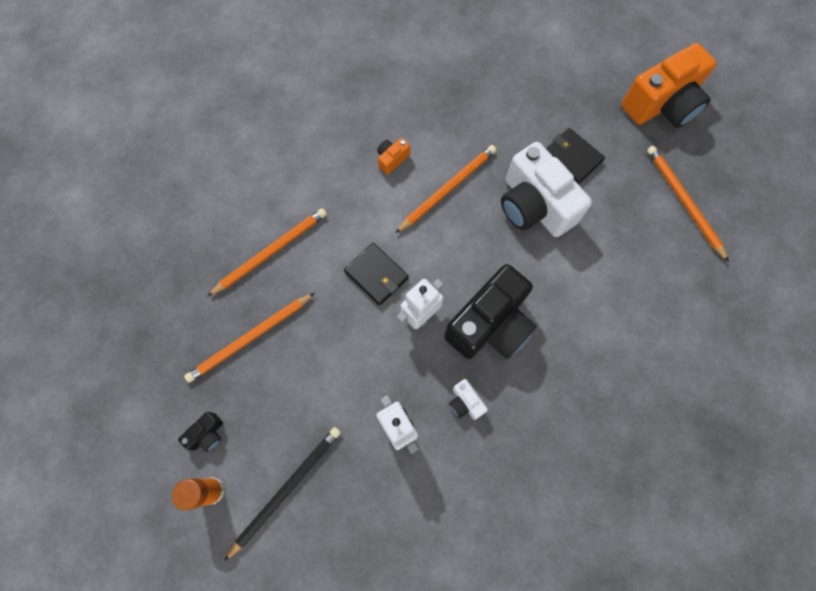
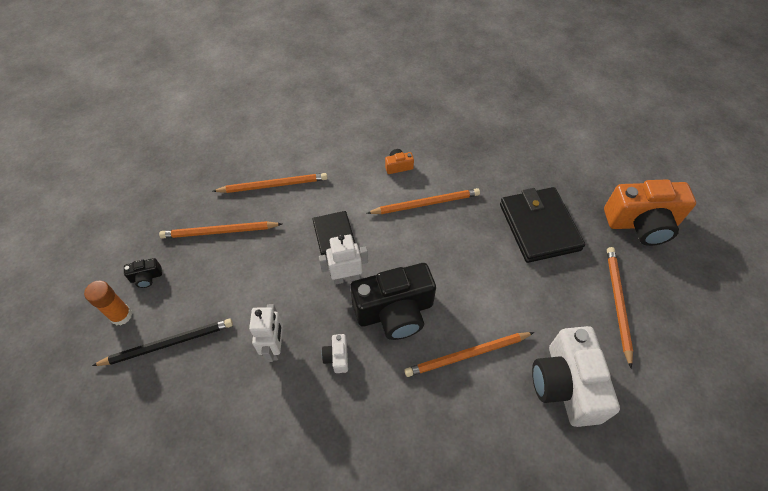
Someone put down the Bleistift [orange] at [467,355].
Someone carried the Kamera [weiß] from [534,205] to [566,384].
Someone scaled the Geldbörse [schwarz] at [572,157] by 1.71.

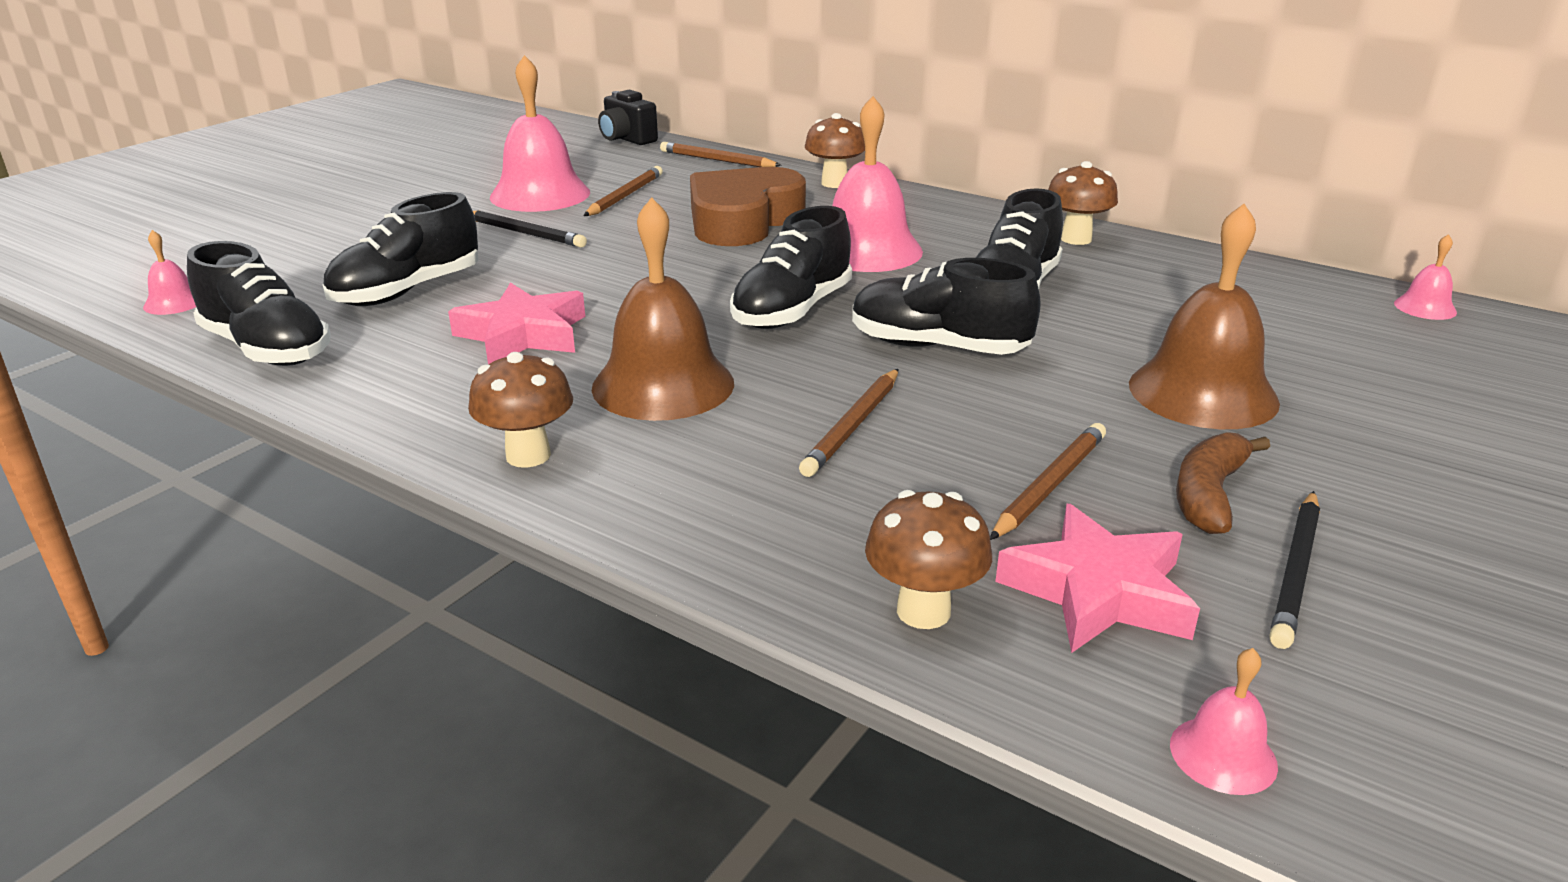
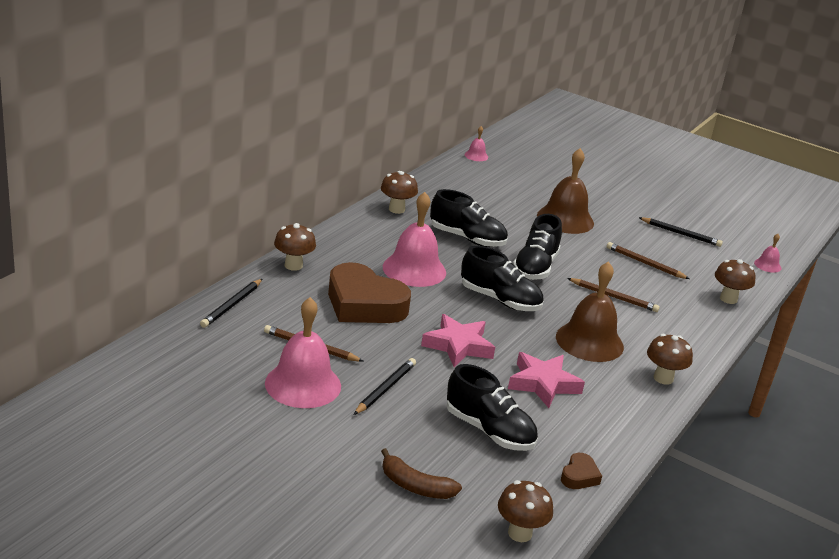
Someone took away the Kamera [schwarz] at [627,139].
Someone carried the Stern [rosa] from [1098,592] to [458,346].
Someone carried the Banane [braun] from [1209,495] to [415,486].
Someone swapped the Glocke [rosa] at [174,302] for the Pilz [braun] at [520,533].
Someone swapped the Schuh [schwarz] at [267,349] for the Herz [braun] at [579,476].
Someone repainted the Bleistift [braun] at [717,160], which became the Bleistift [schwarz] at [232,305].

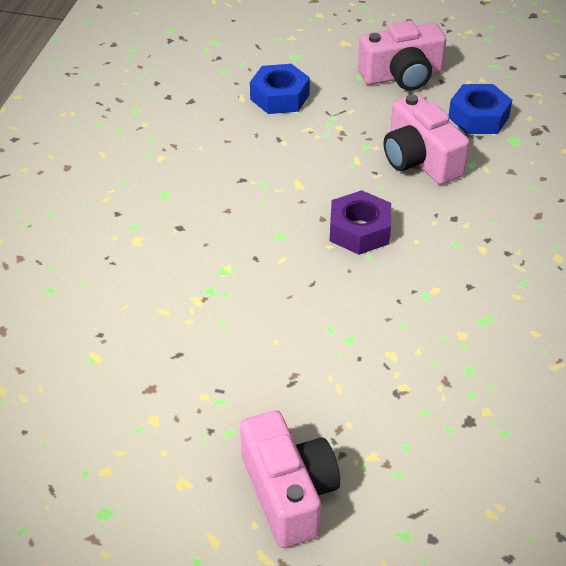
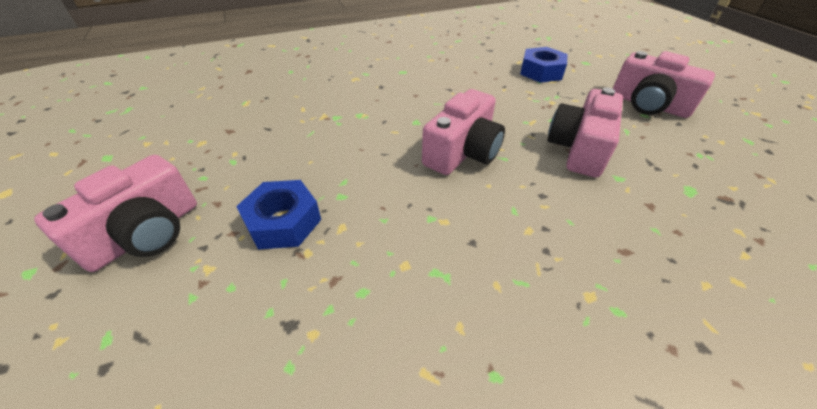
Someone carried the Sechskantmutter [blau] from [478,117] to [283,222].
Someone swapped the Sechskantmutter [lila] at [359,231] for the Kamera [rosa] at [463,152].

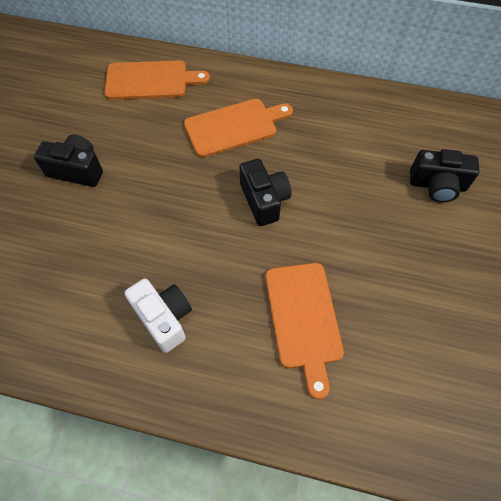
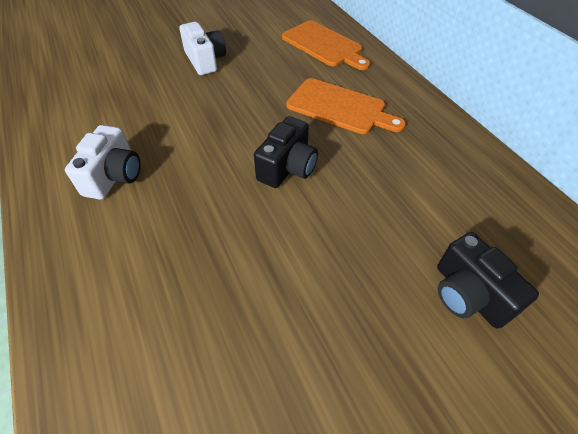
Someone took away the Schneidebrett [orange] at [303,319].
Someone repainted the Kamera [schwarz] at [77,170], which became the Kamera [weiß] at [205,61].

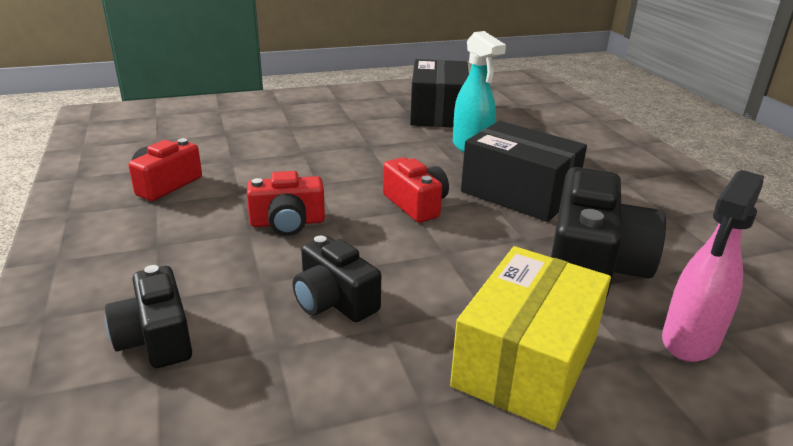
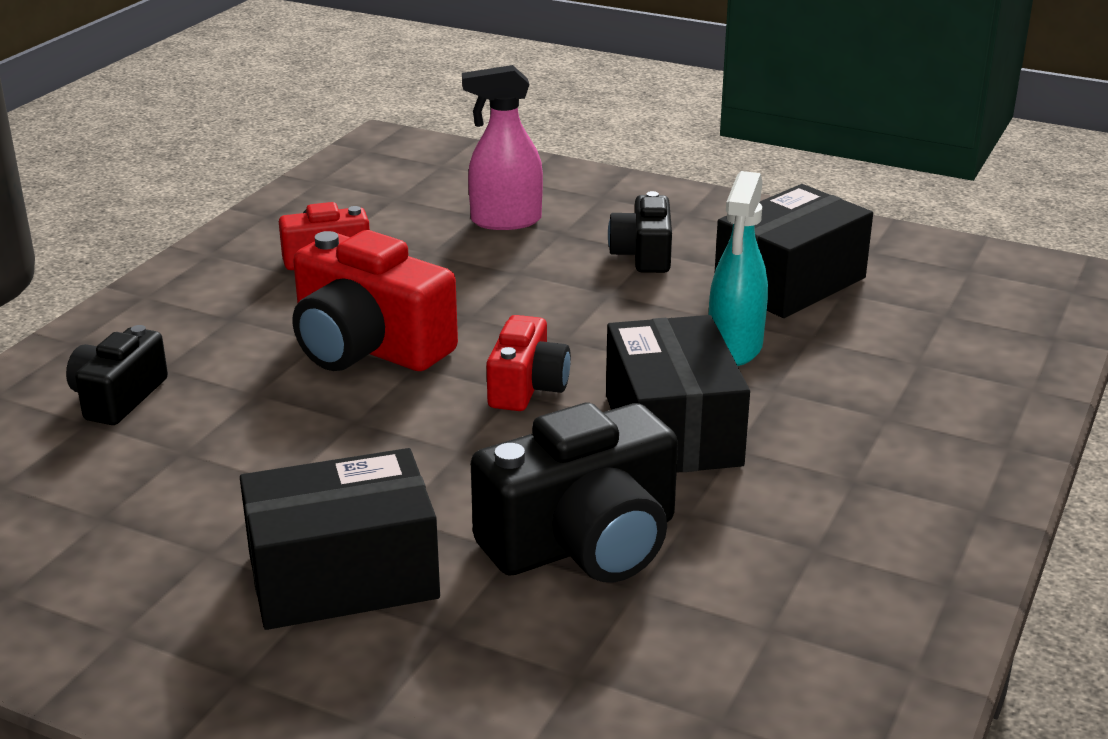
Someone carried the Kamera [schwarz] from [334,300] to [643,254].
Someone carried the Sprühflasche [rosa] from [690,340] to [505,221].
Someone repainted the Schachtel [gelb] at [526,362], which became the Schachtel [schwarz] at [343,576].
Someone scaled the Kamera [rot] at [287,222] by 1.71.

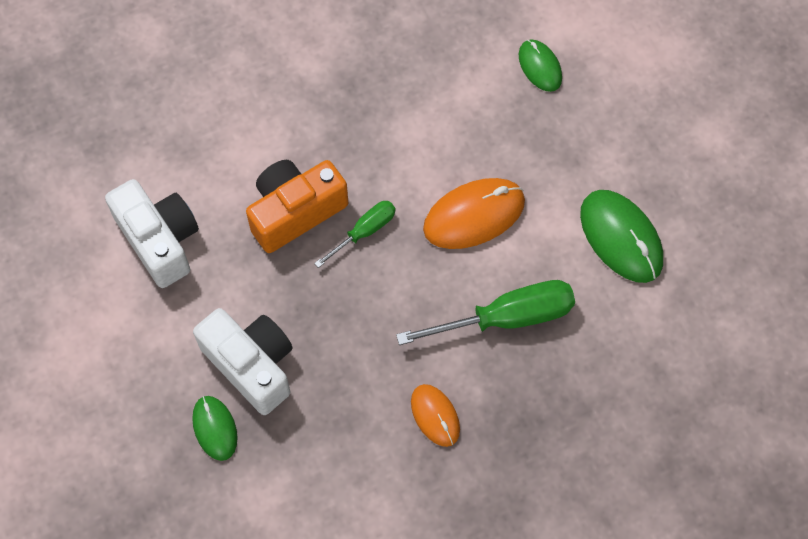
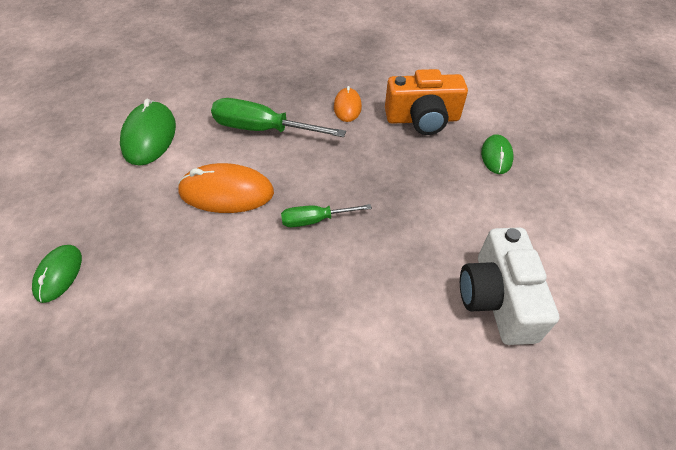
Someone took away the Kamera [weiß] at [251,365].
Someone carried the Kamera [orange] from [295,212] to [422,119].

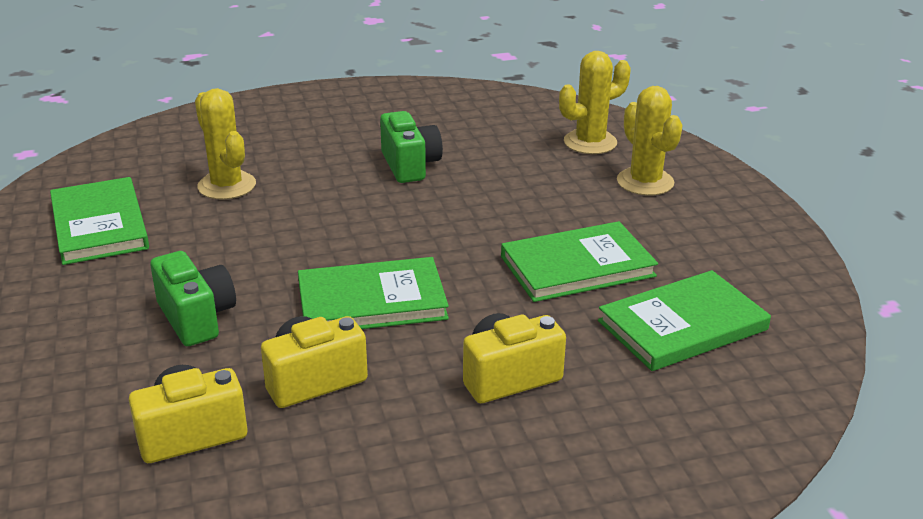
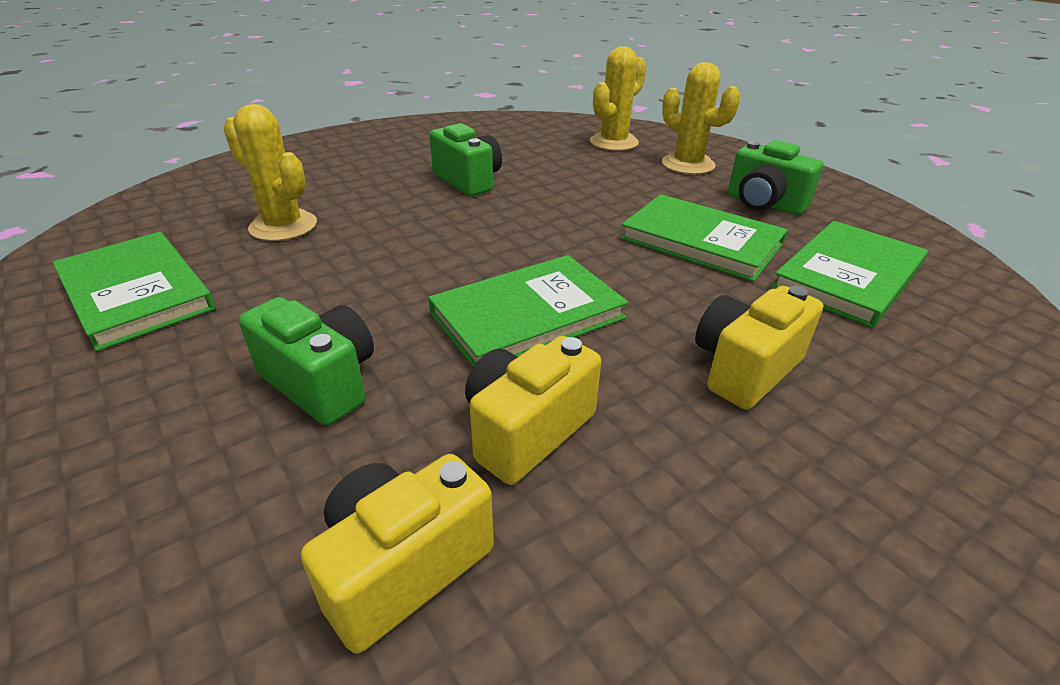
Someone put down the Kamera [grün] at [764,204].
Someone rotated the Buch [grün] at [577,266] by 75 degrees clockwise.

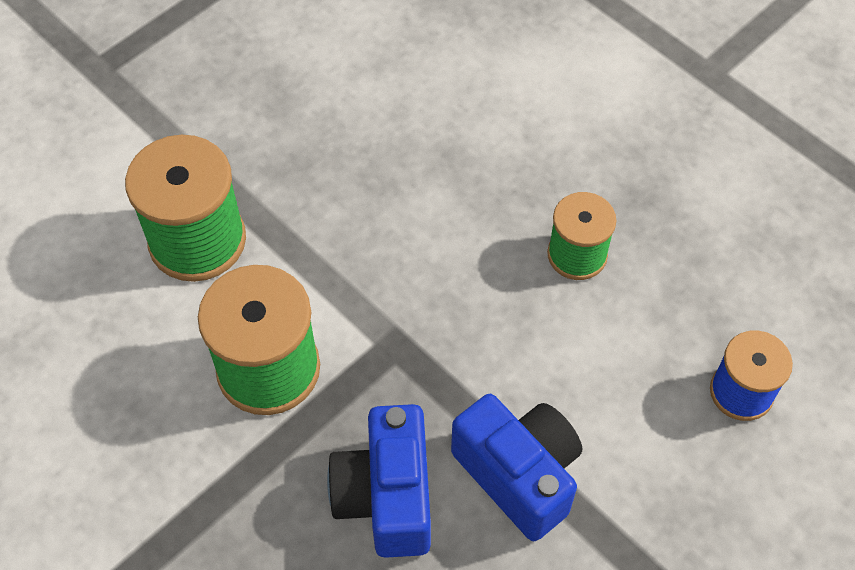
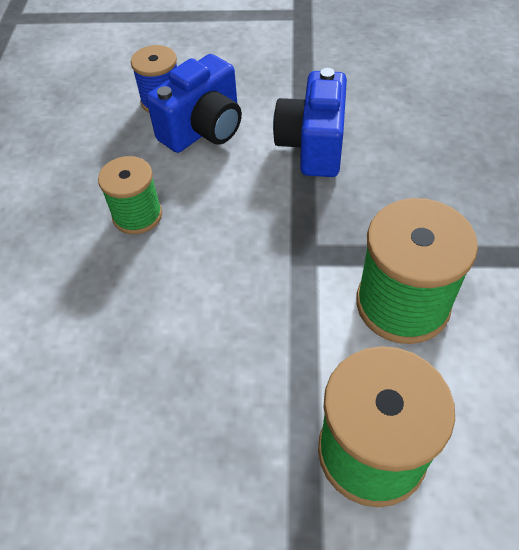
Someone carried the Kamera [blau] from [387,496] to [203,129].

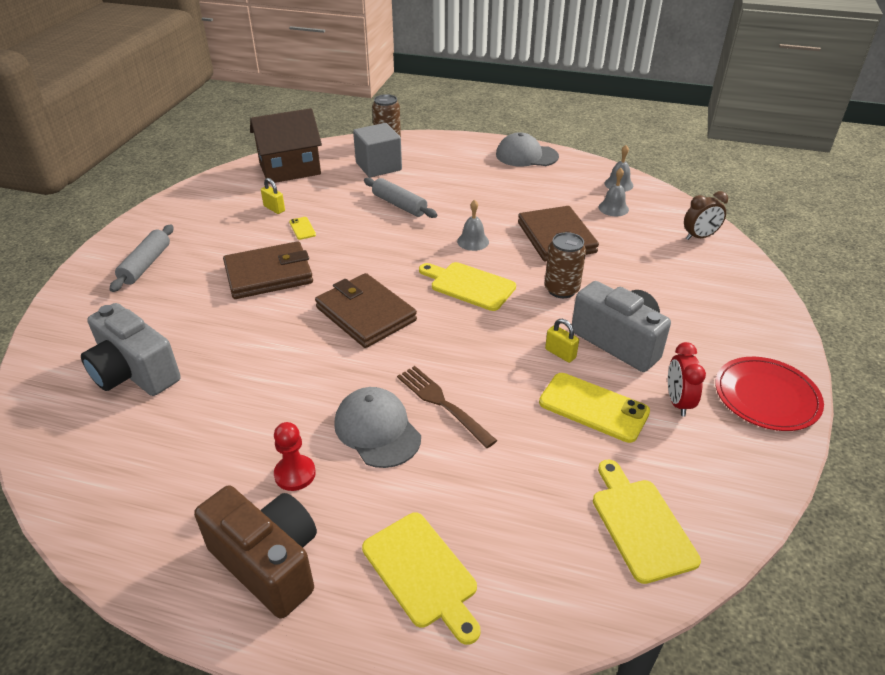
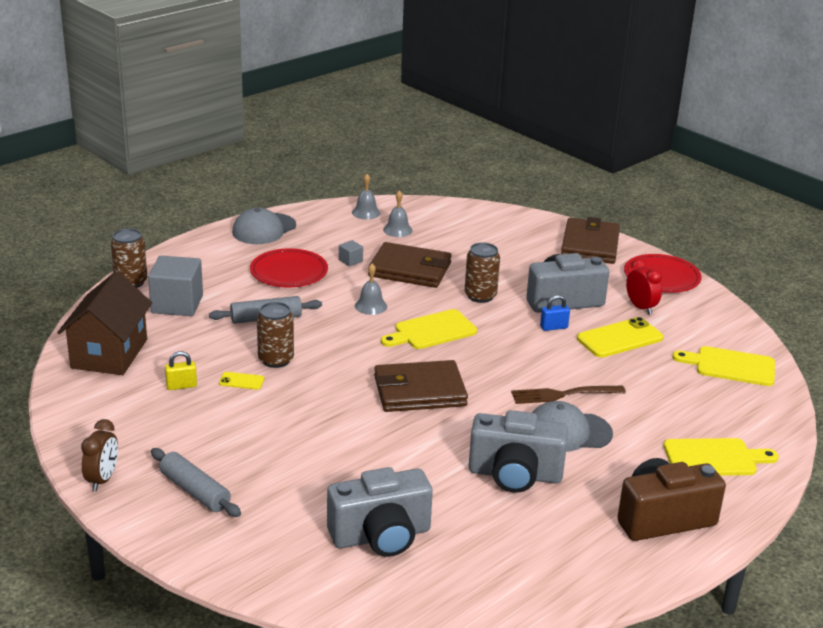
Someone took away the Bauer [rot] at [295,474].
Someone put down the Teller [rot] at [289,272].
Someone put down the Dose [braun] at [276,360].
Someone put down the Kubus [grau] at [350,261].
Someone put down the Kamera [grau] at [515,474].
Someone carried the Geldbörse [braun] from [268,274] to [590,245].
Someone carried the Wecker [braun] from [699,237] to [102,479].
Someone repainted the Vorhängeschloss [gelb] at [560,353], which became the Vorhängeschloss [blau] at [553,327].
Someone rotated the Wecker [rot] at [677,402] by 150 degrees counterclockwise.

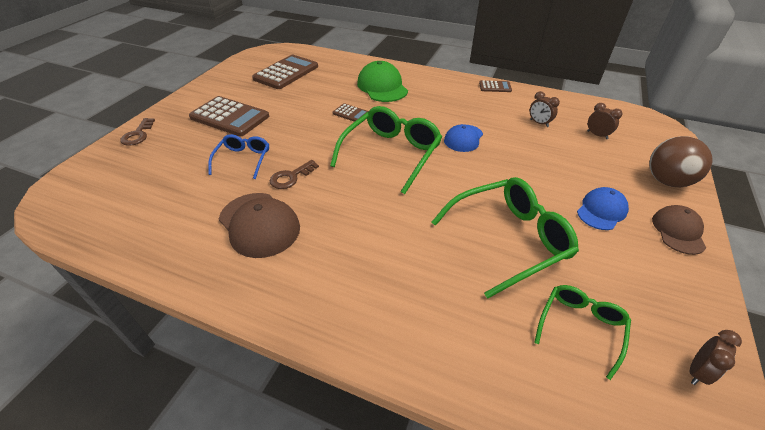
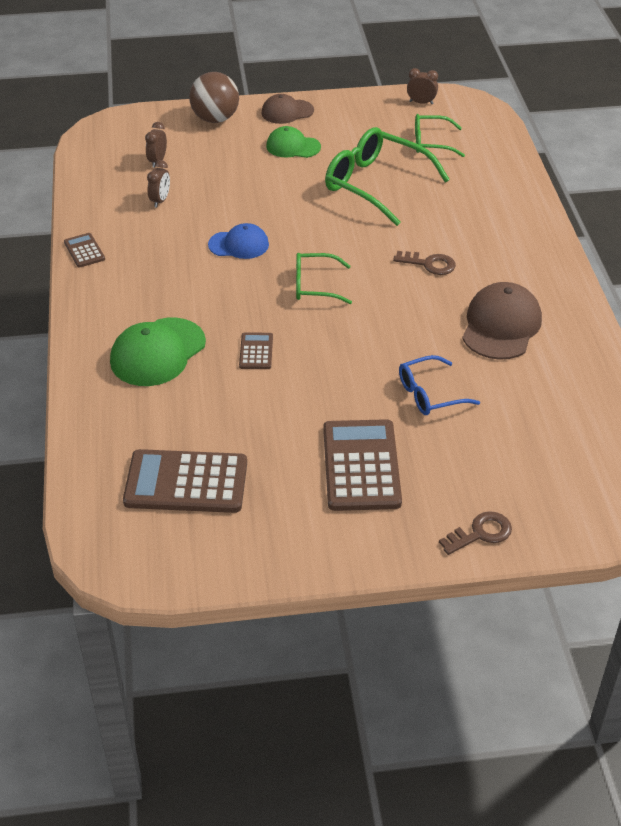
Someone carried the Schlüssel [braun] from [291,177] to [429,264].
Someone repainted the Kappe [blau] at [601,211], which became the Kappe [grün] at [293,146].
Someone scaled the Brille [grün] at [391,154] by 0.57.

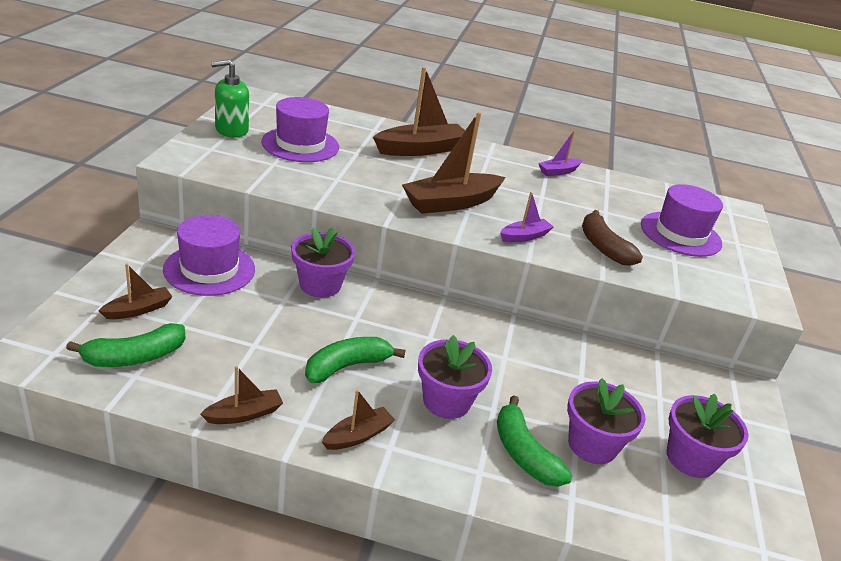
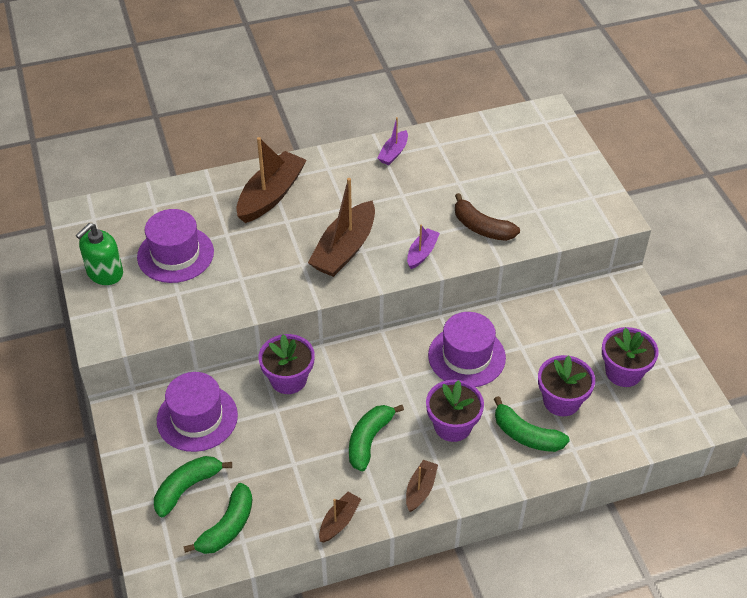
Someone carried the Hut [lila] from [680,234] to [466,356].
Someone swapped the Boot [braun] at [138,310] for the Banane [grün] at [187,488].

